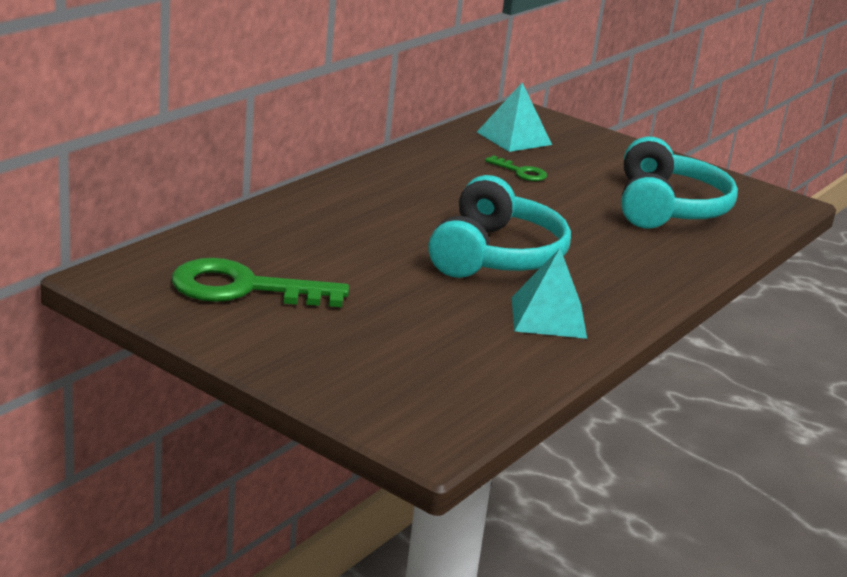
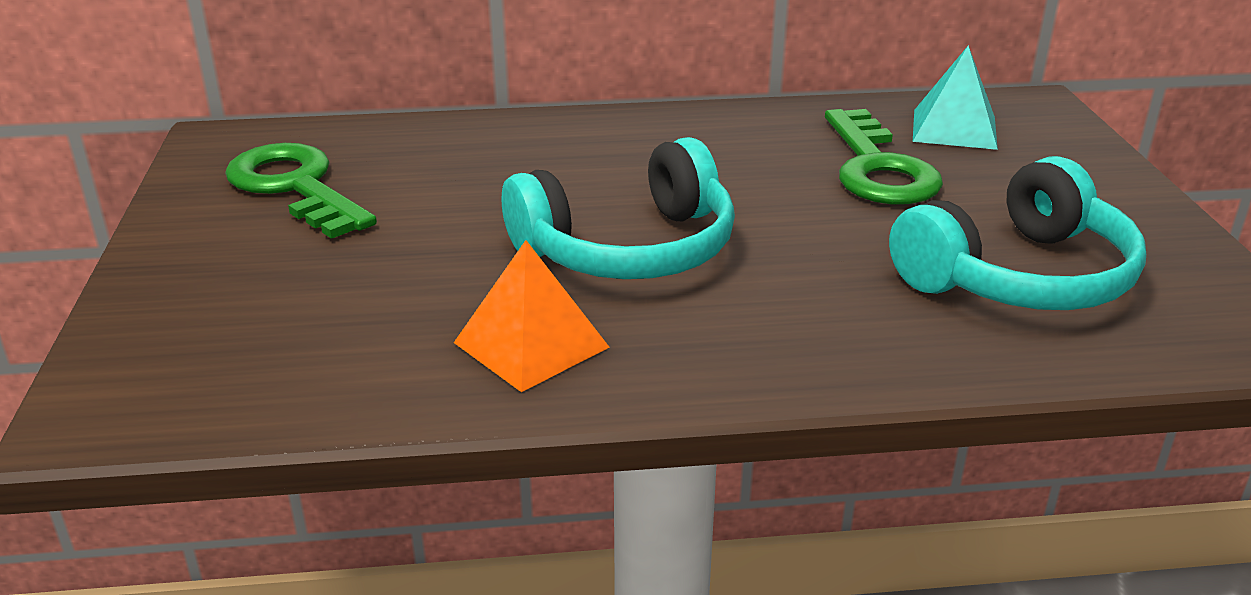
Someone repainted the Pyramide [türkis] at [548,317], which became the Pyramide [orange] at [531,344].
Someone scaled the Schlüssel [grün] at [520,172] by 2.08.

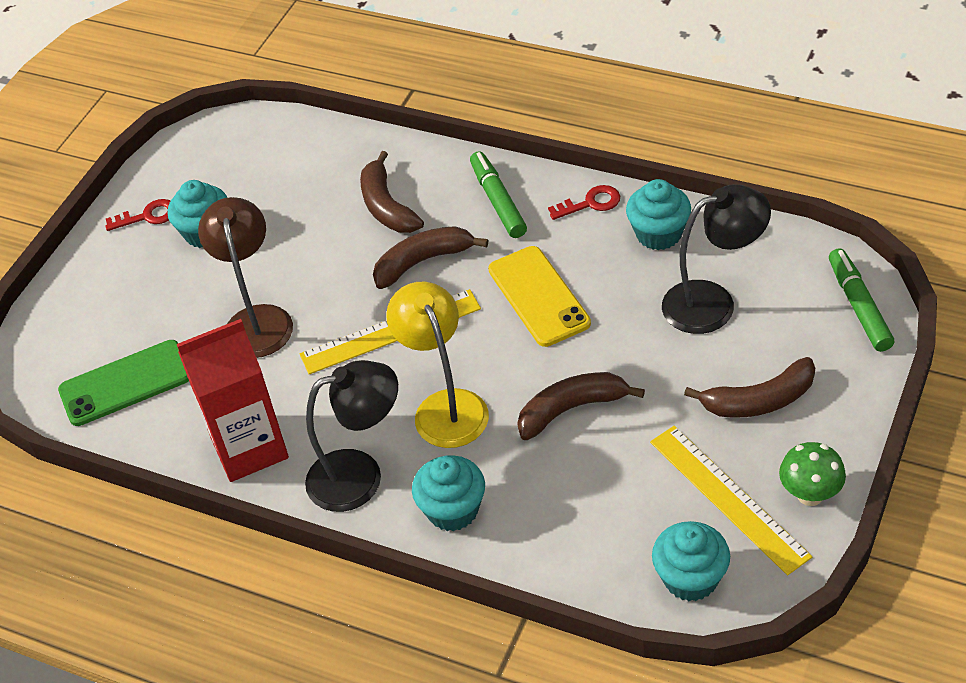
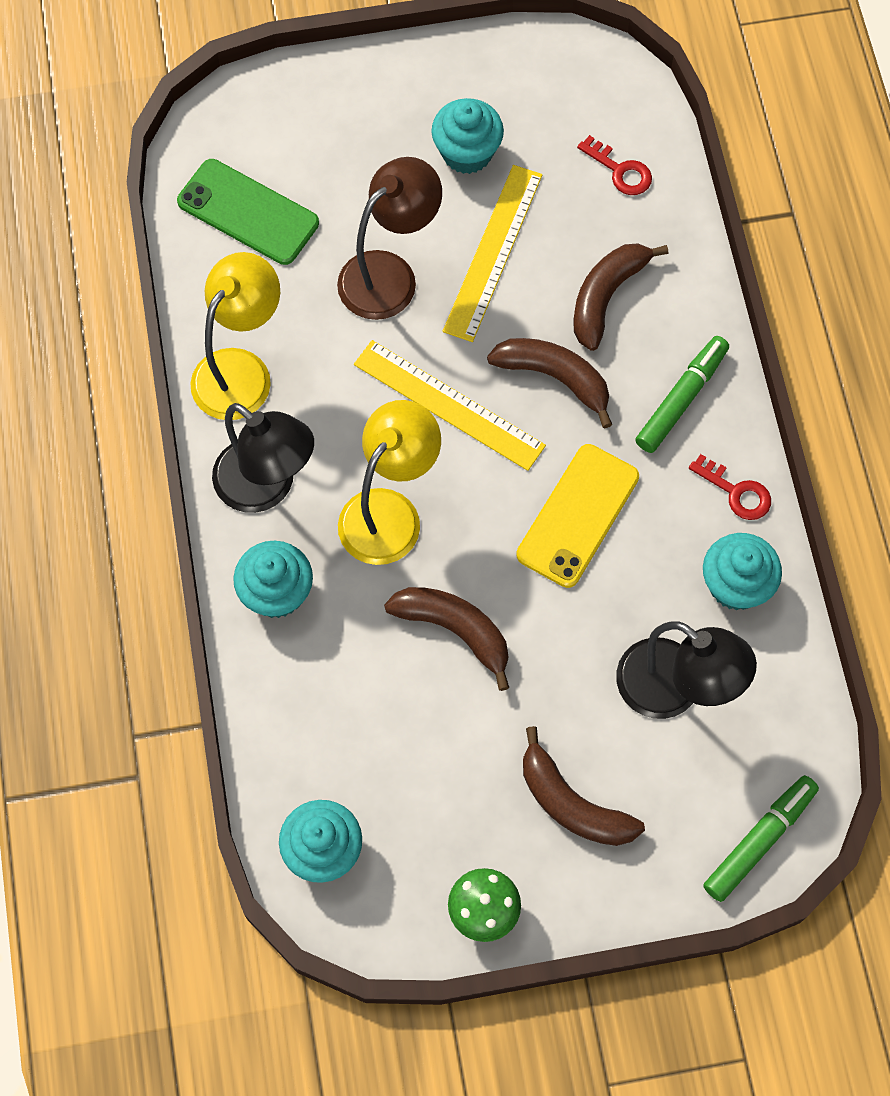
Someone carried the Schlüssel [rot] from [147,216] to [620,171].
Someone carried the Lineal [gelb] from [728,498] to [493,252].
Someone swapped the Getränkekarton [rot] at [249,448] for the Lampe [gelb] at [241,370].

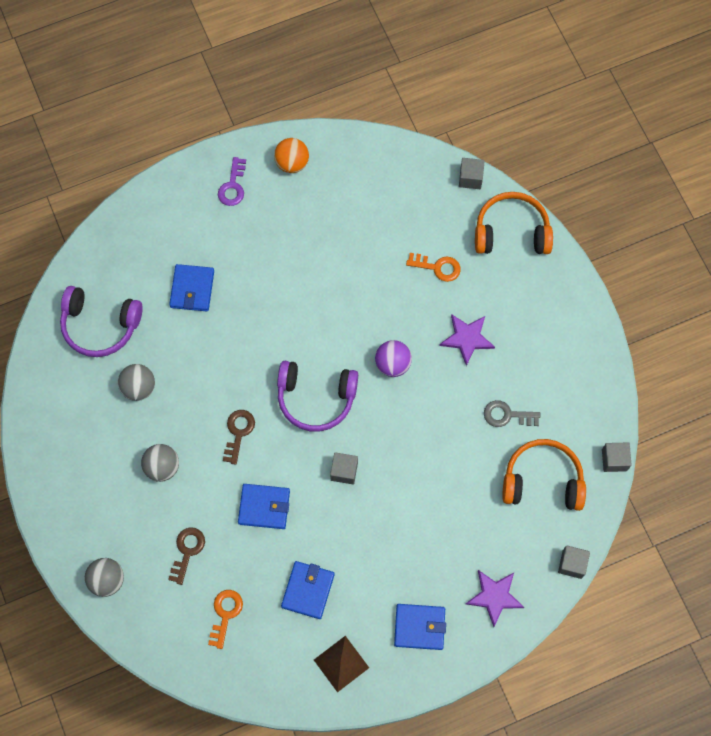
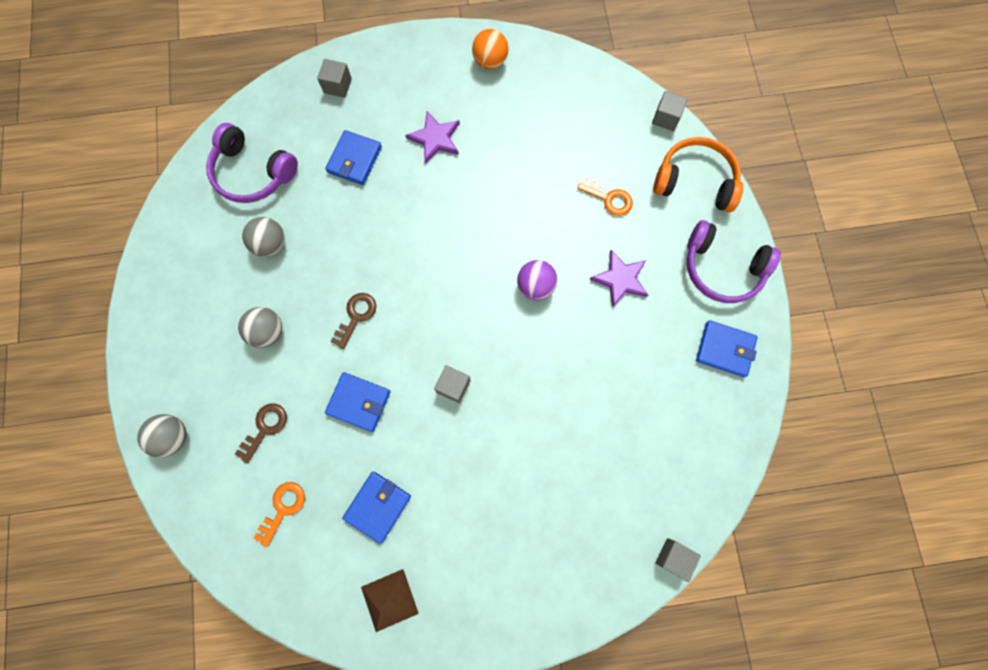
Someone took away the Schlüssel [lila] at [233,186].
Someone took away the Schlüssel [grau] at [507,415].
Someone took away the Kopfhörer [orange] at [542,481].
Someone carried the Kopfhörer [lila] from [316,398] to [722,268].
Someone carried the Geldbörse [blau] from [419,627] to [725,349].
Someone carried the Stern [lila] from [494,596] to [435,138].
Someone carried the Kubus [grau] from [614,460] to [337,86].

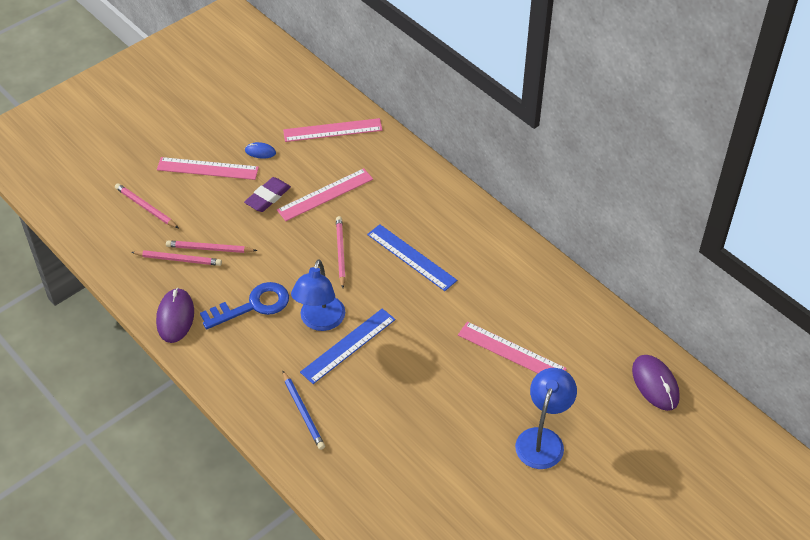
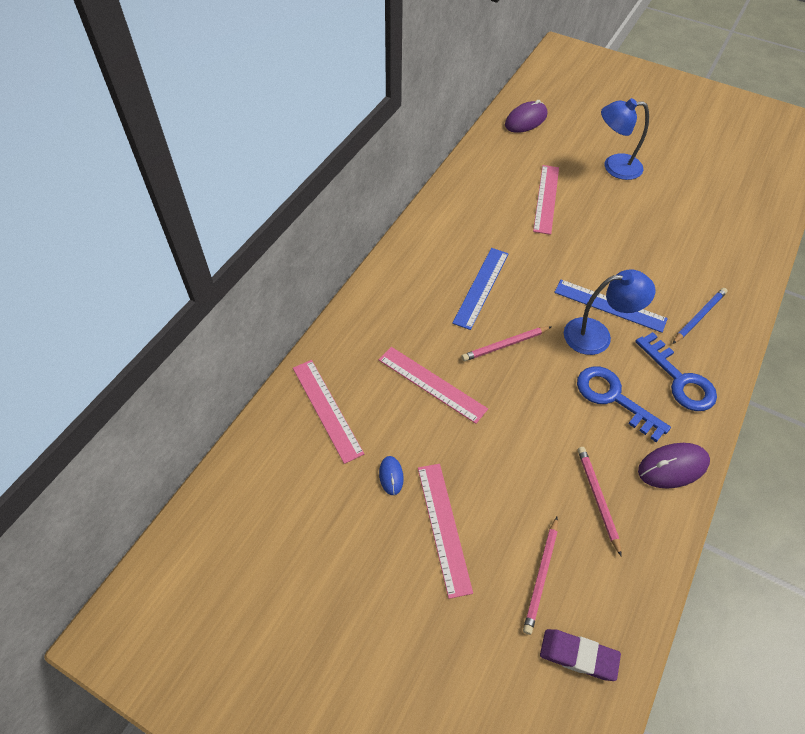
Someone took away the Bleistift [rosa] at [210,249].
Someone put down the Schlüssel [blau] at [679,379].
Someone carried the Radiergummi [lila] from [268,197] to [578,655].

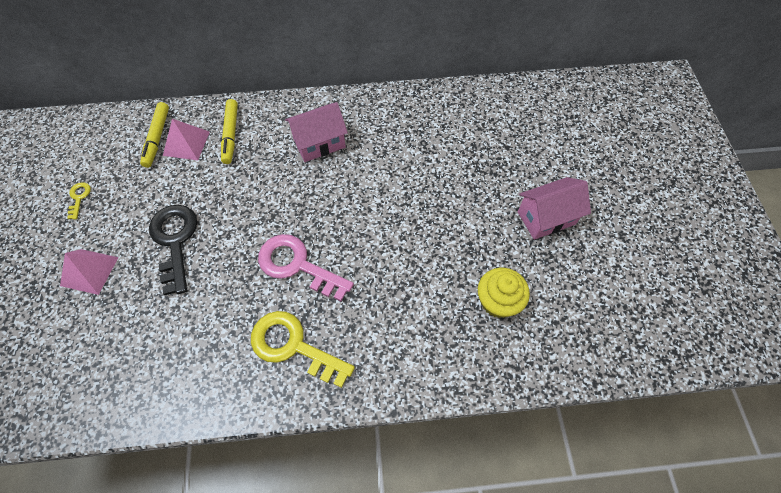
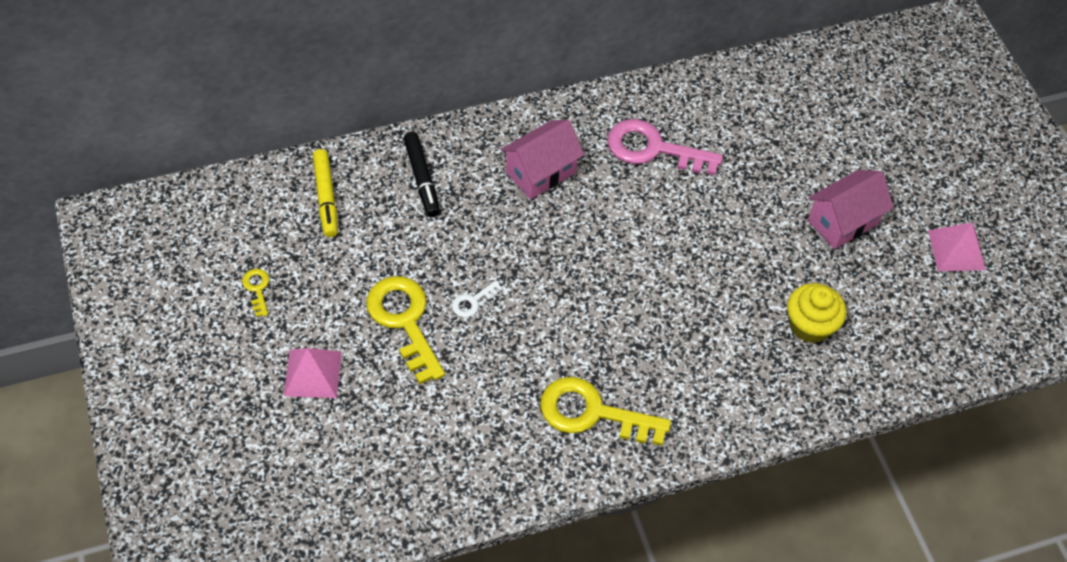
Someone put down the Schlüssel [weiß] at [472,302].
Someone carried the Pyramide [rosa] from [186,143] to [956,250].
Someone carried the Schlüssel [rosa] from [297,265] to [653,149].
Someone repainted the Schlüssel [schwarz] at [175,241], which became the Schlüssel [gelb] at [404,321].
Someone repainted the Filzstift [gelb] at [231,135], which became the Filzstift [schwarz] at [422,178].

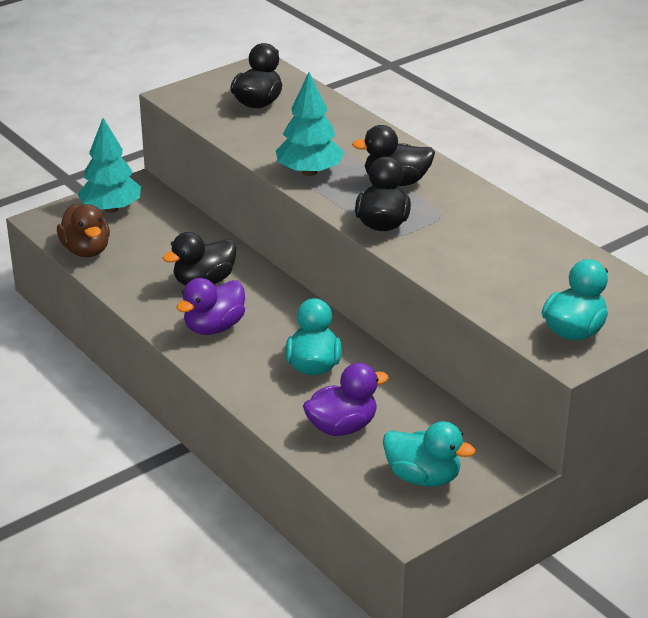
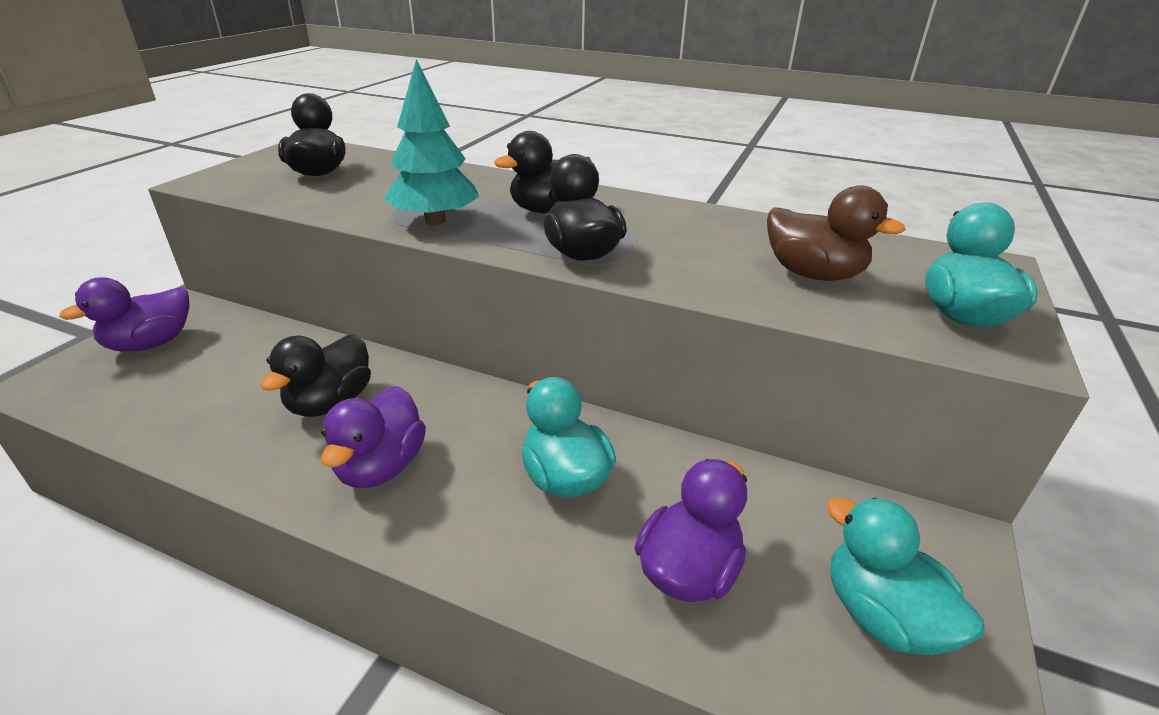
Someone carried the Ente [braun] from [86,250] to [813,274].
Someone swapped the Baum [türkis] at [111,209] for the Ente [lila] at [151,343].
Someone rotated the Ente [türkis] at [423,477] by 120 degrees counterclockwise.

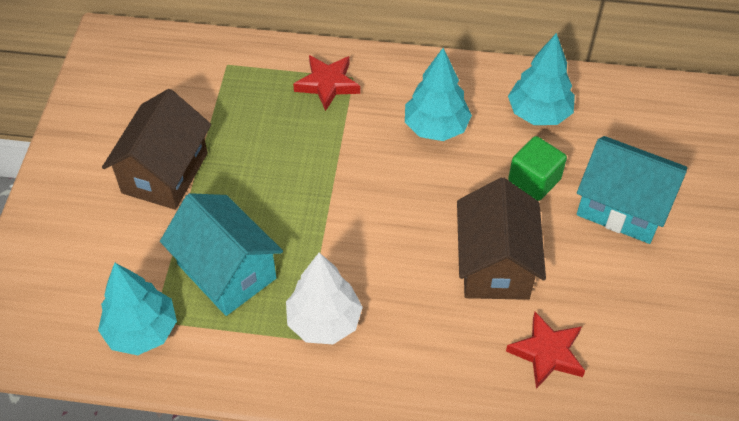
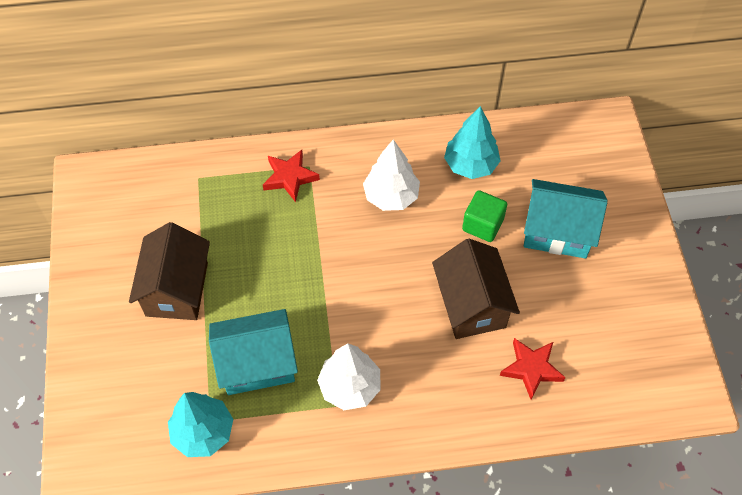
Someone repainted the Baum [türkis] at [436,127], which became the Baum [weiß] at [391,196].
Someone rotated the Haus [türkis] at [226,271] by 45 degrees counterclockwise.

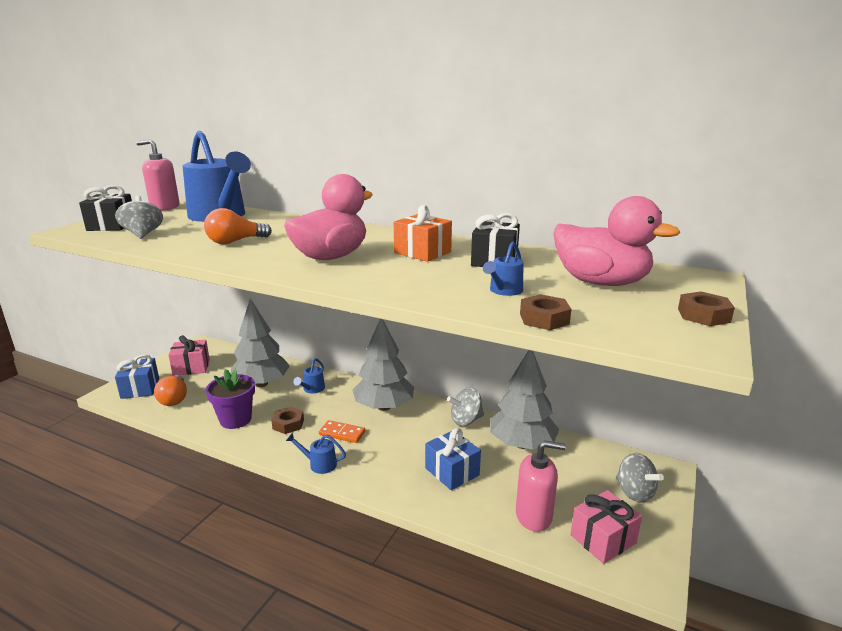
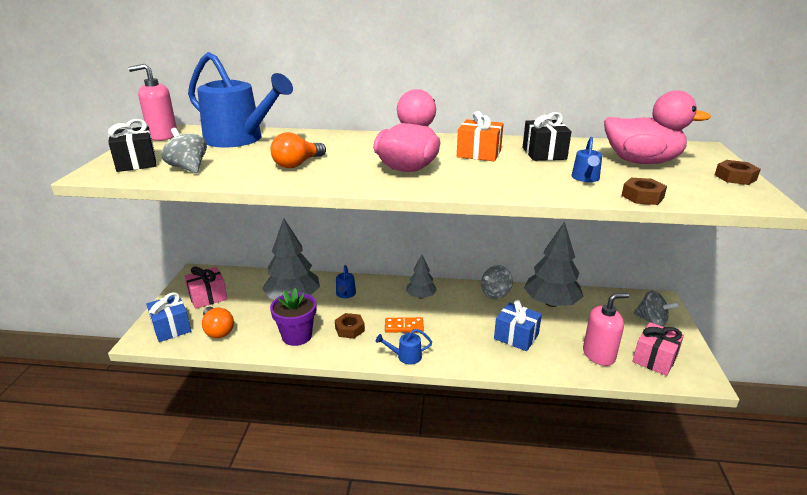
Someone scaled the Baum [grau] at [384,407] by 0.55.

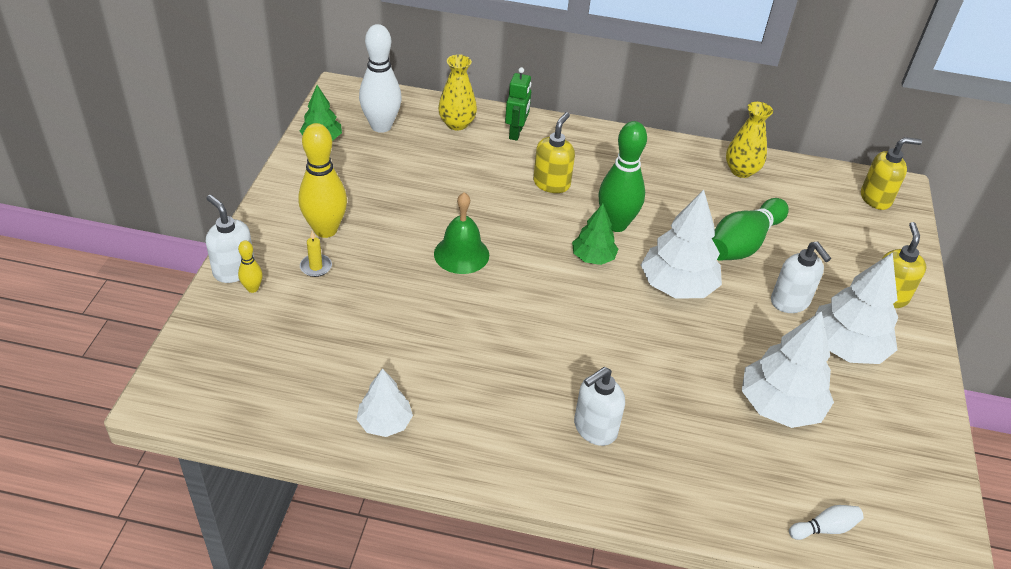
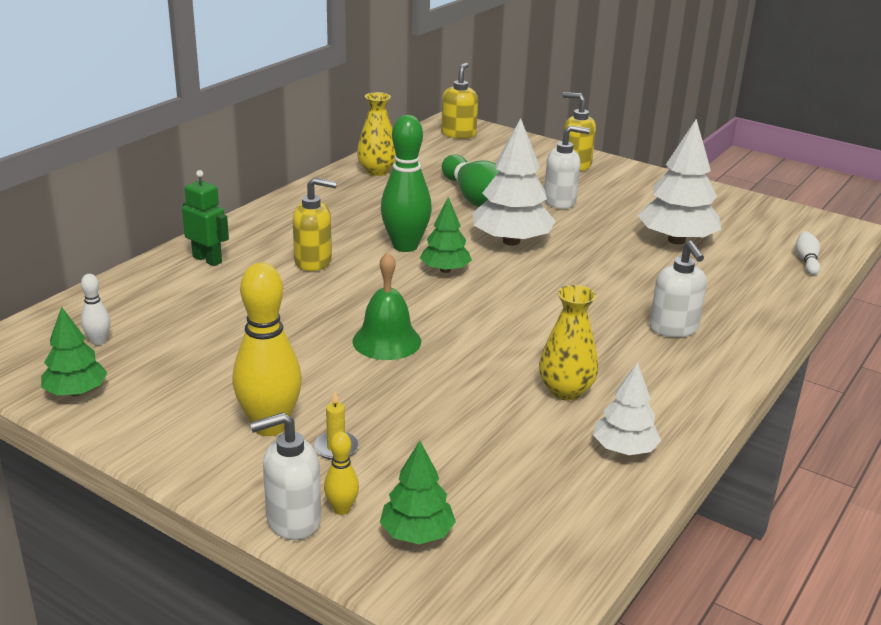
Someone took away the Baum [weiß] at [846,347].
Someone put down the Baum [grün] at [417,534].
Someone carried the Vase [gelb] from [457,124] to [565,391].
Someone rotated the Seifenspender [gelb] at [551,183] by 135 degrees clockwise.
Someone scaled the Bowlingkegel [weiß] at [381,126] by 0.47.

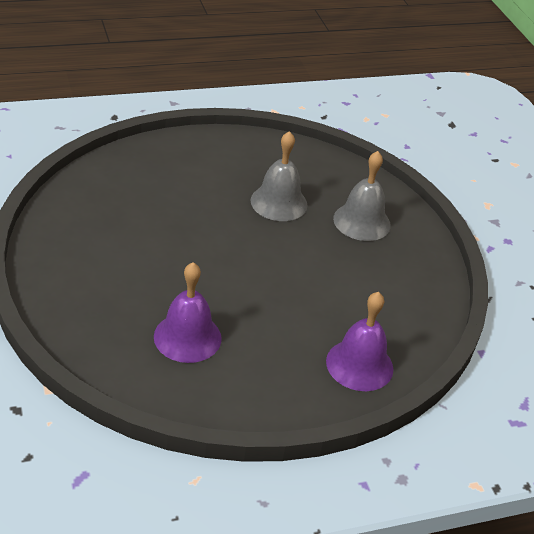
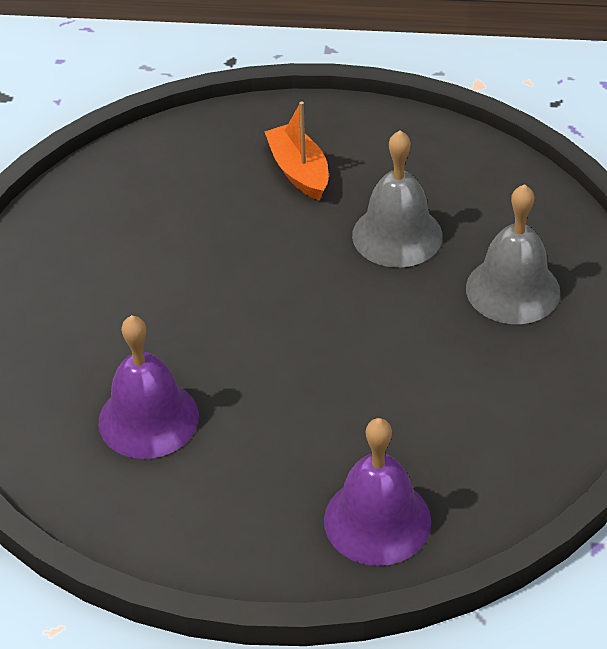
Someone put down the Boot [orange] at [299,171].

